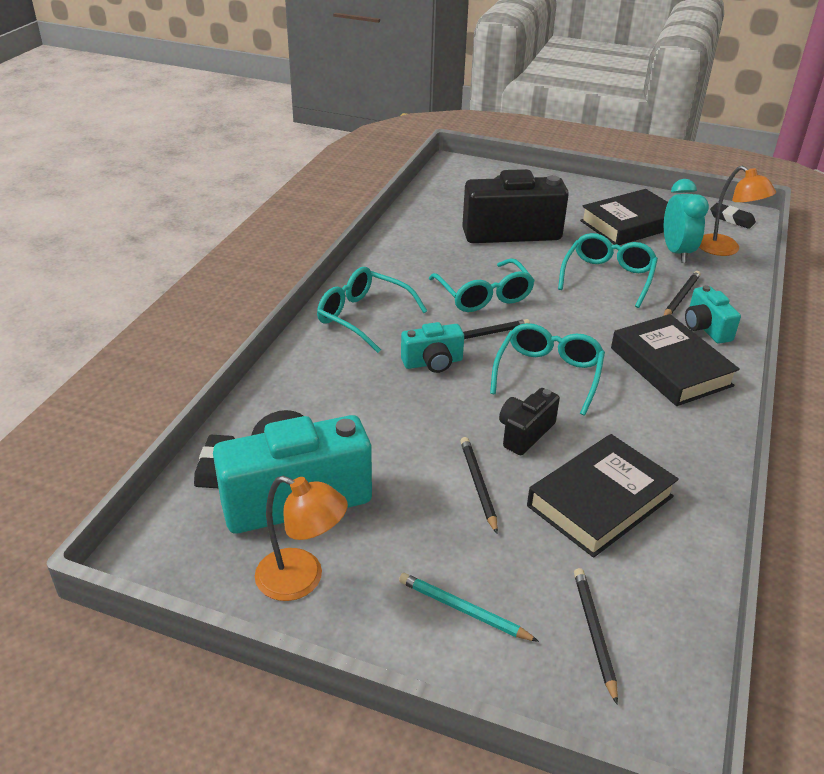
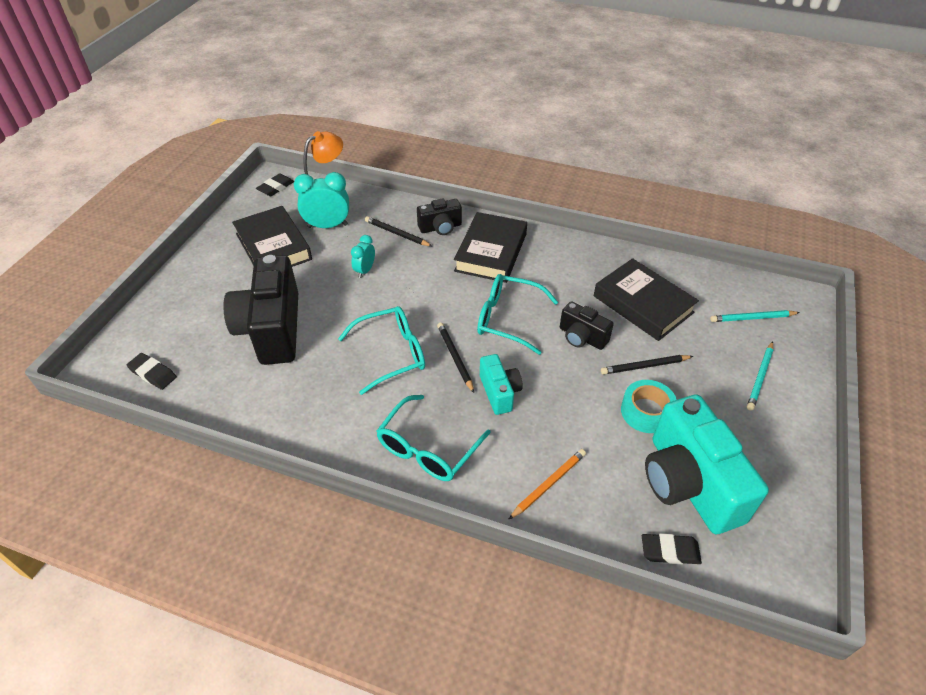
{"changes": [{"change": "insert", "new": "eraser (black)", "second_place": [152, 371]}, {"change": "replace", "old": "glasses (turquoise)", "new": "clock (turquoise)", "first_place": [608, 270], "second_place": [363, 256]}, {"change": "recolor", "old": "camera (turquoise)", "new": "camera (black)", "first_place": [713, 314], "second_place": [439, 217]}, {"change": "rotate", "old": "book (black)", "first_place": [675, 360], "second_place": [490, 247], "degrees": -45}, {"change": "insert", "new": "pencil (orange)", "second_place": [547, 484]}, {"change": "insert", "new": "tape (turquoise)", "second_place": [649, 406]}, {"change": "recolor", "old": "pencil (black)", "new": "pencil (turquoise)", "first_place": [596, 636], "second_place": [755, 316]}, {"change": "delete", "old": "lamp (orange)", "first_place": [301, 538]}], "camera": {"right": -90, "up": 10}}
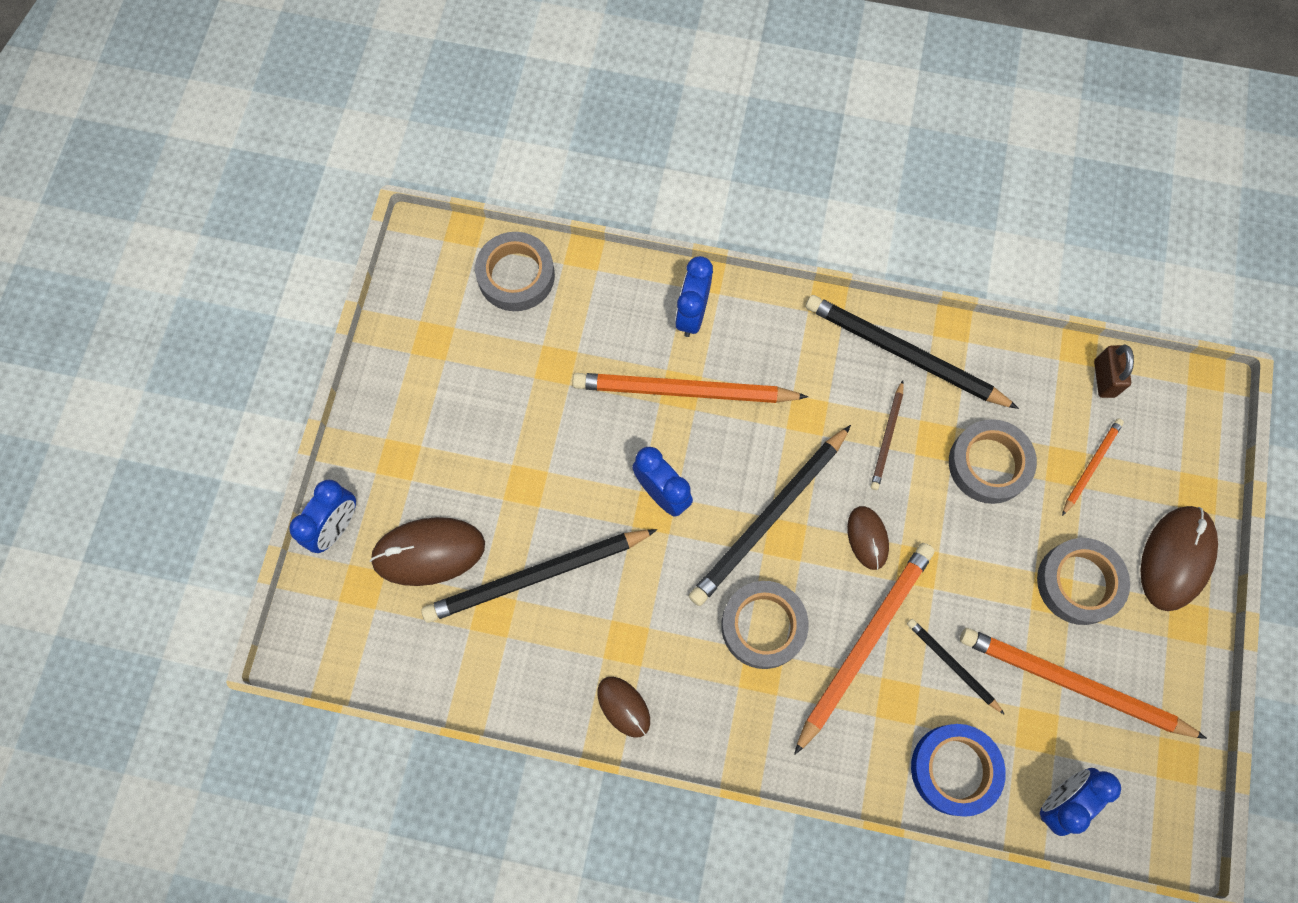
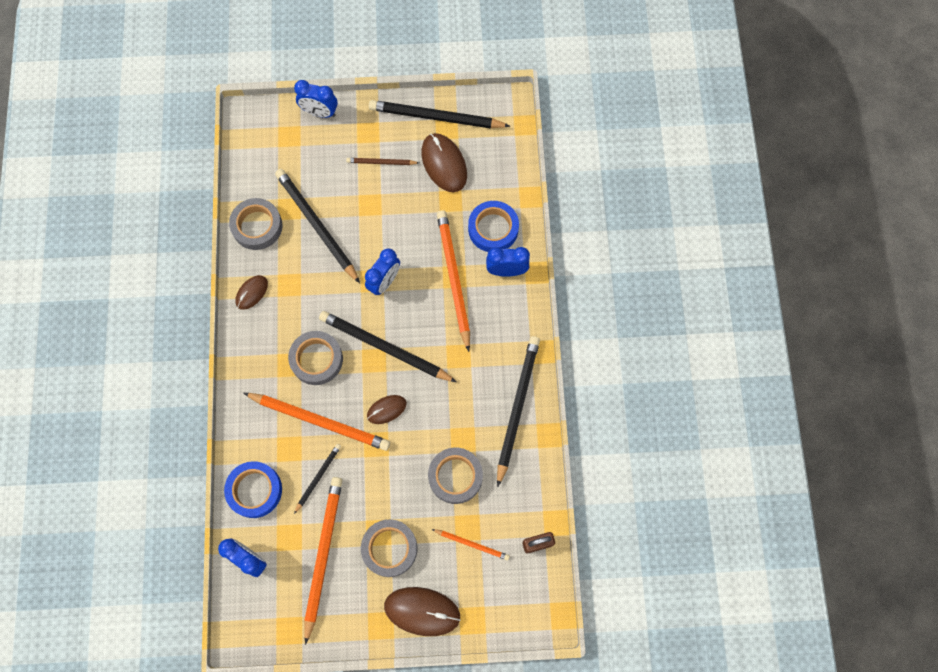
{"changes": [{"change": "move", "old": "tape (grey)", "first_place": [515, 271], "second_place": [255, 224]}, {"change": "move", "old": "pencil (brown)", "first_place": [887, 435], "second_place": [382, 161]}, {"change": "insert", "new": "pencil (black)", "second_place": [439, 114]}, {"change": "move", "old": "mouse (brown)", "first_place": [427, 551], "second_place": [444, 163]}, {"change": "insert", "new": "tape (blue)", "second_place": [493, 226]}], "camera": {"right": 75, "up": 0}}
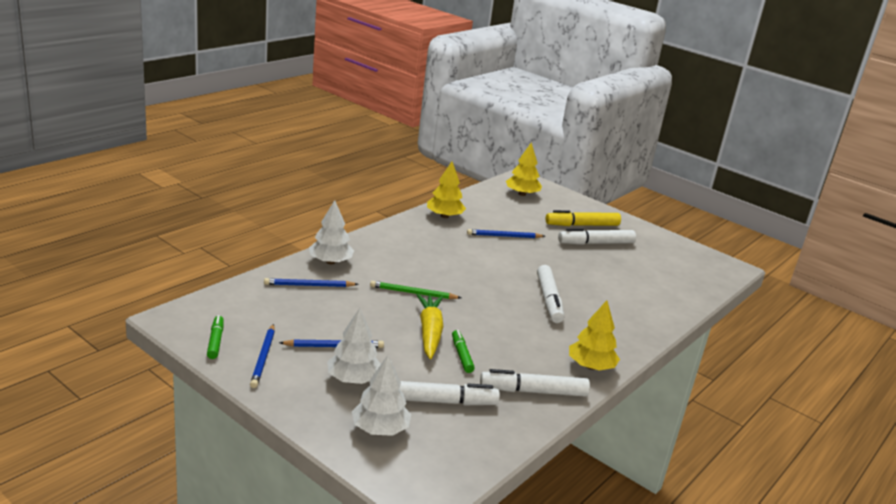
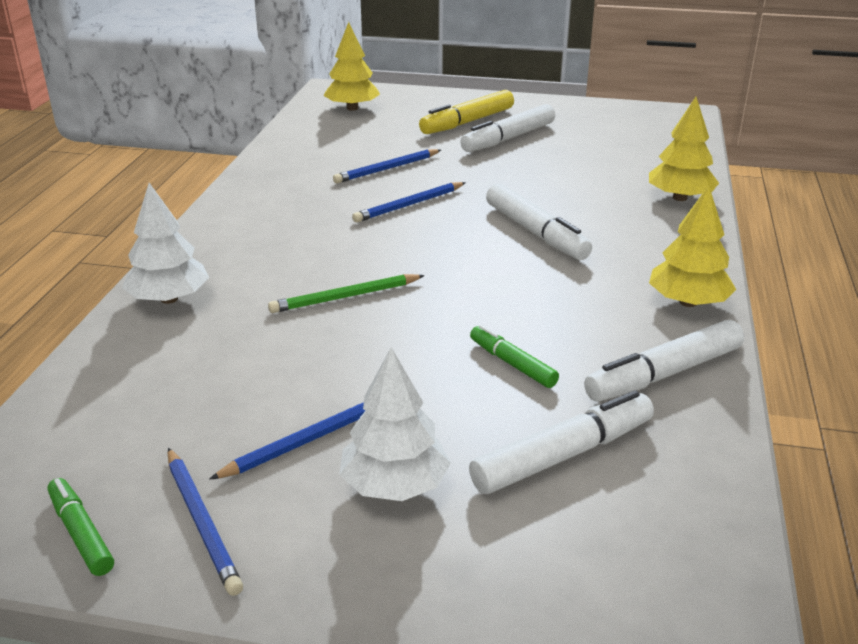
{"changes": [{"change": "move", "old": "pencil (blue)", "first_place": [311, 282], "second_place": [409, 202]}, {"change": "move", "old": "tree (yellow)", "first_place": [446, 190], "second_place": [684, 149]}, {"change": "delete", "old": "tree (white)", "first_place": [381, 395]}, {"change": "delete", "old": "carrot (yellow)", "first_place": [429, 326]}], "camera": {"right": -25, "up": 5}}
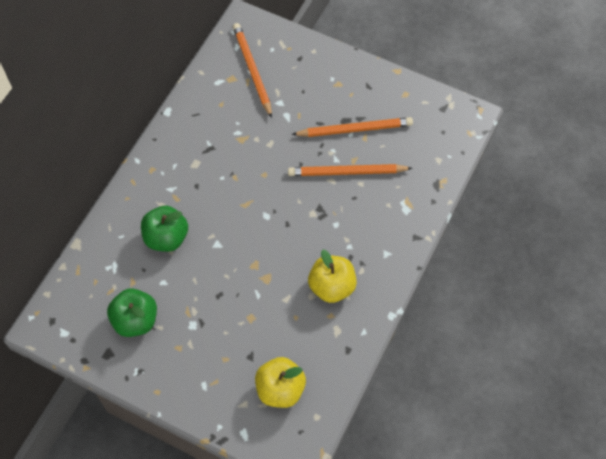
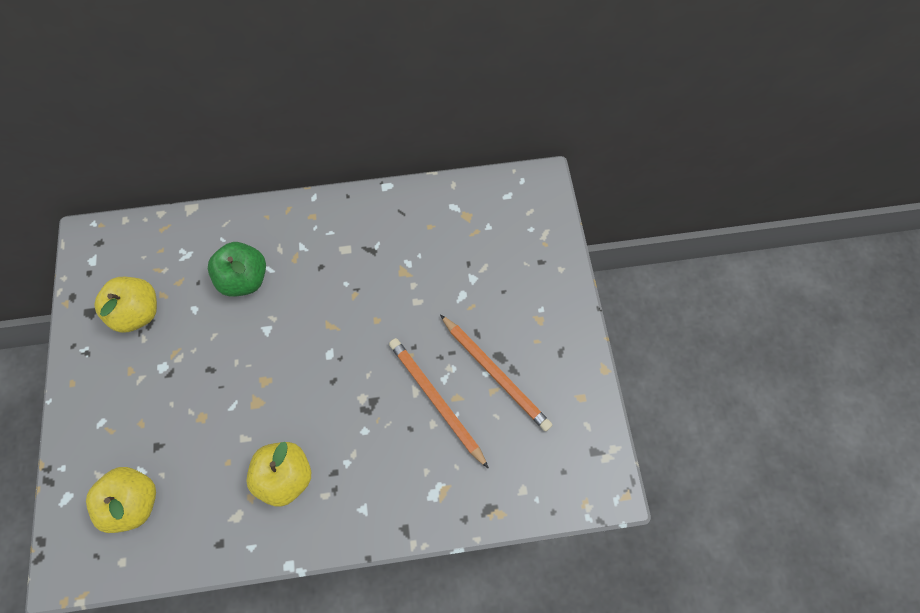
{"changes": [{"change": "recolor", "old": "apple (green)", "new": "apple (yellow)", "first_place": [132, 313], "second_place": [125, 305]}, {"change": "delete", "old": "pencil (orange)", "first_place": [252, 70]}], "camera": {"right": 55, "up": 5}}
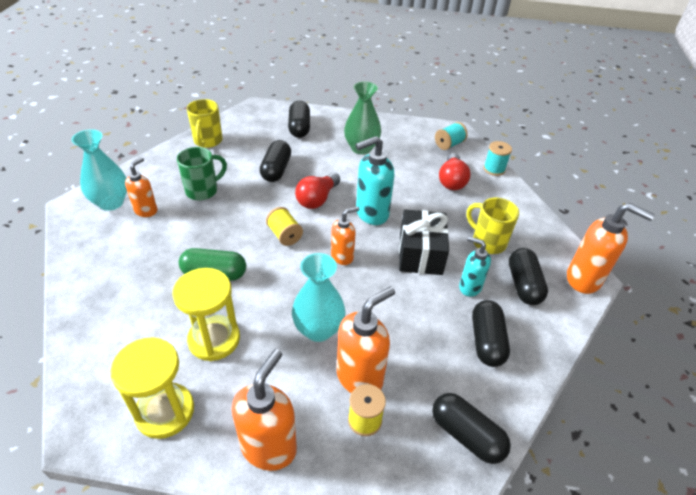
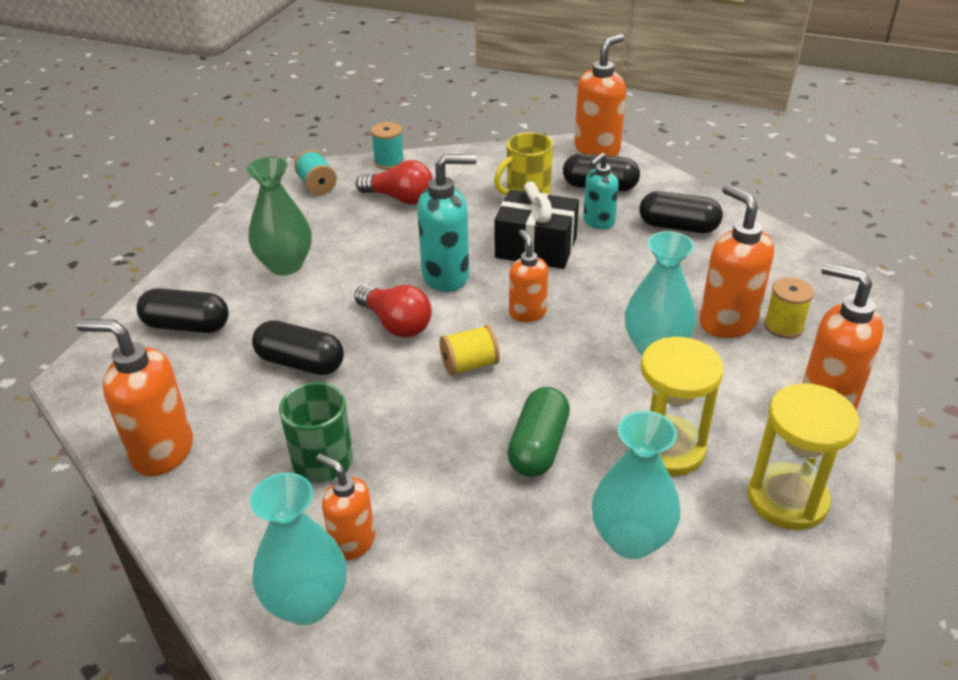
{"changes": [{"change": "replace", "old": "mug (yellow)", "new": "soap dispenser (orange)", "first_place": [205, 123], "second_place": [135, 397]}, {"change": "rotate", "old": "soap dispenser (turquoise)", "first_place": [374, 180], "second_place": [447, 223], "degrees": -90}, {"change": "insert", "new": "vase (turquoise)", "second_place": [636, 485]}, {"change": "delete", "old": "capsule (black)", "first_place": [471, 428]}], "camera": {"right": -75, "up": -5}}
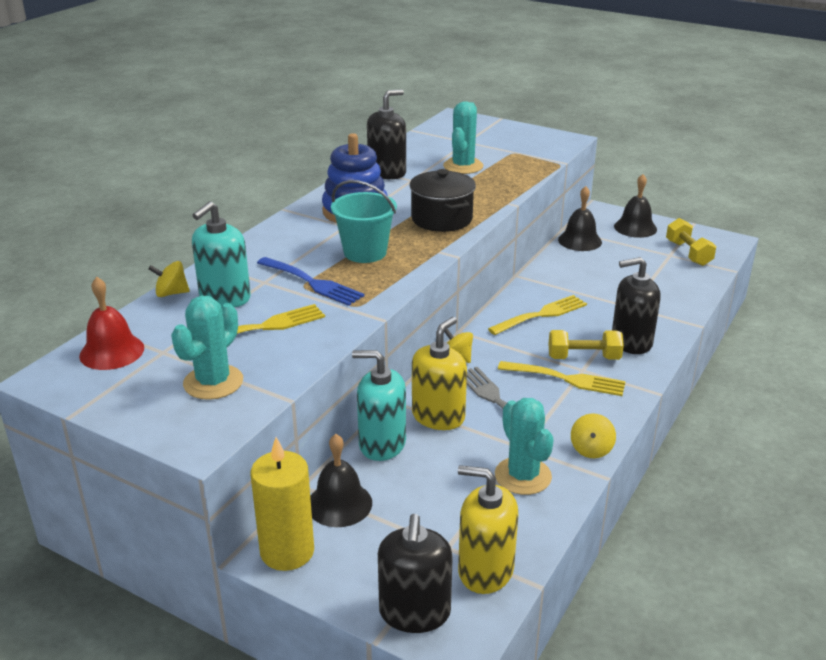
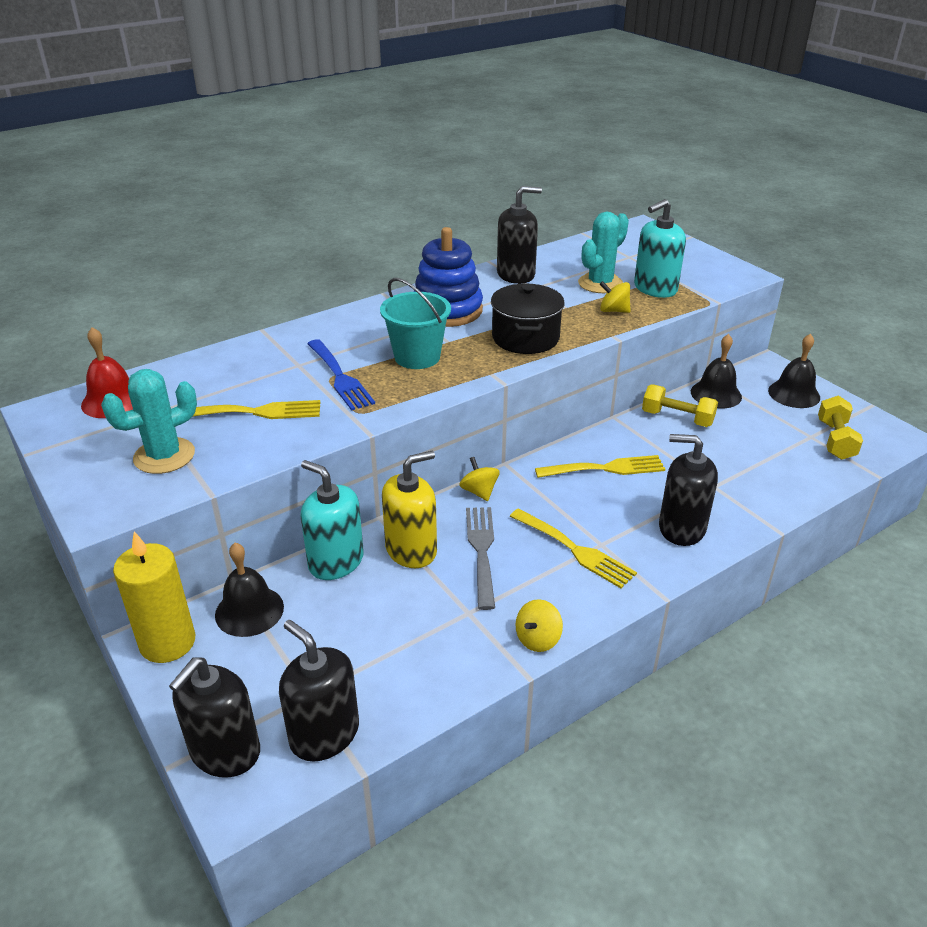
{"changes": [{"change": "recolor", "old": "soap dispenser (yellow)", "new": "soap dispenser (black)", "first_place": [488, 529], "second_place": [319, 691]}, {"change": "move", "old": "spinning top (yellow)", "first_place": [169, 279], "second_place": [615, 297]}, {"change": "move", "old": "soap dispenser (turquoise)", "first_place": [221, 254], "second_place": [660, 248]}, {"change": "move", "old": "dumbbell (yellow)", "first_place": [586, 345], "second_place": [680, 406]}, {"change": "delete", "old": "cactus (turquoise)", "first_place": [524, 446]}], "camera": {"right": 25, "up": 5}}
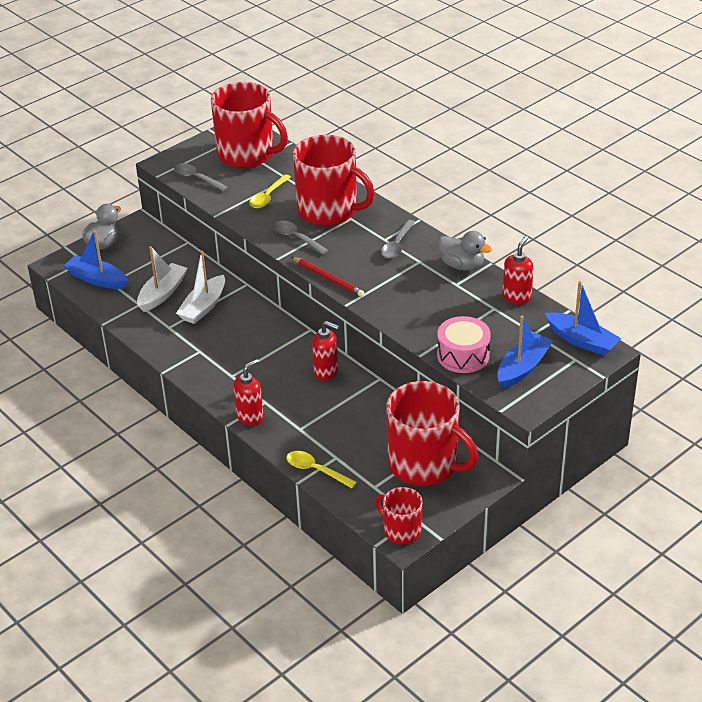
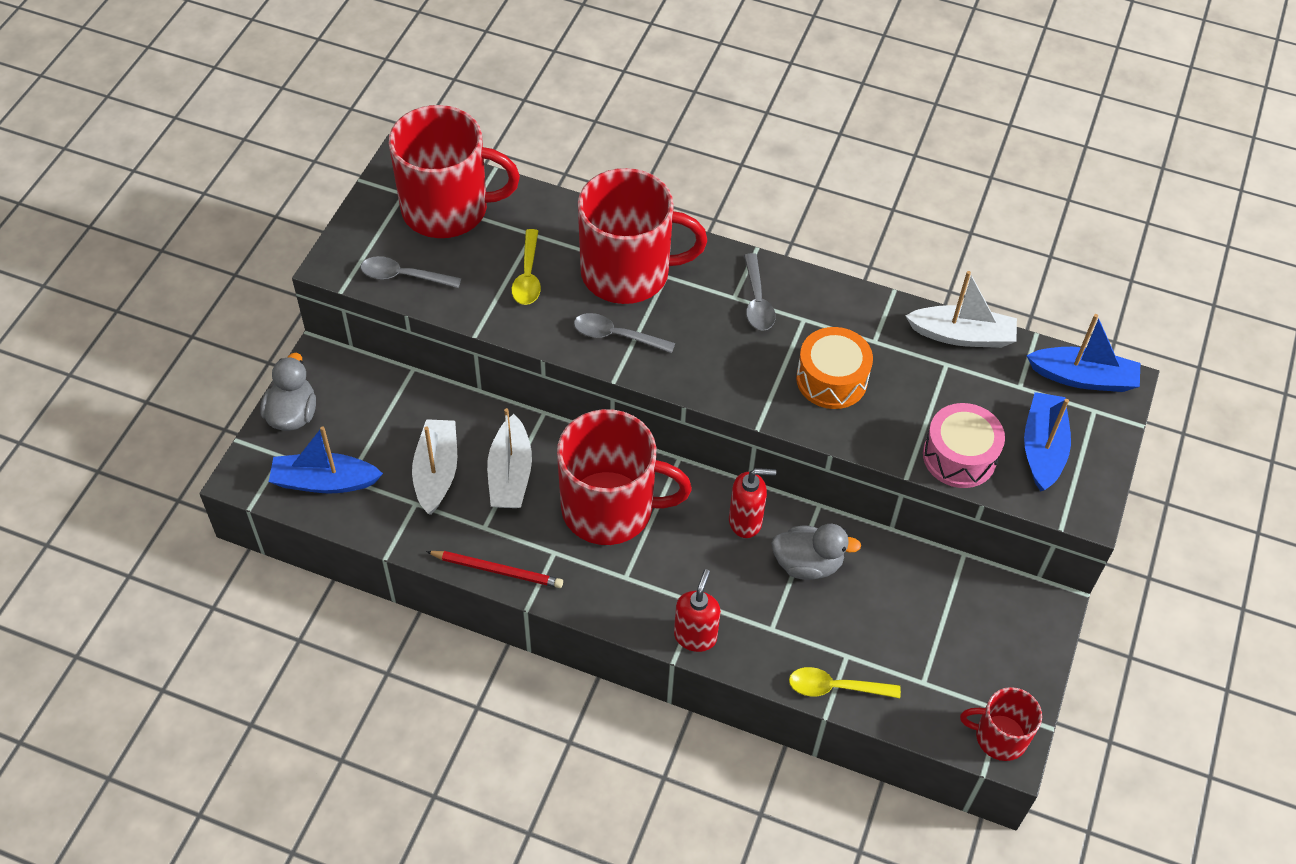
{"changes": [{"change": "move", "old": "pencil (red)", "first_place": [328, 277], "second_place": [494, 569]}, {"change": "move", "old": "mug (red)", "first_place": [432, 433], "second_place": [624, 477]}, {"change": "move", "old": "duck (grey)", "first_place": [465, 251], "second_place": [816, 552]}, {"change": "insert", "new": "drum (orange)", "second_place": [834, 368]}, {"change": "replace", "old": "soap dispenser (red)", "new": "boat (white)", "first_place": [518, 270], "second_place": [961, 309]}], "camera": {"right": -30, "up": 15}}
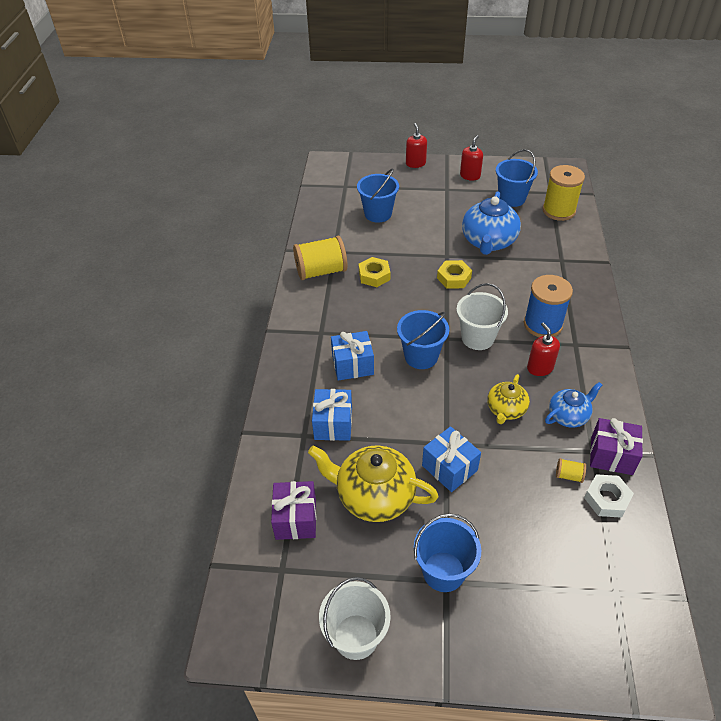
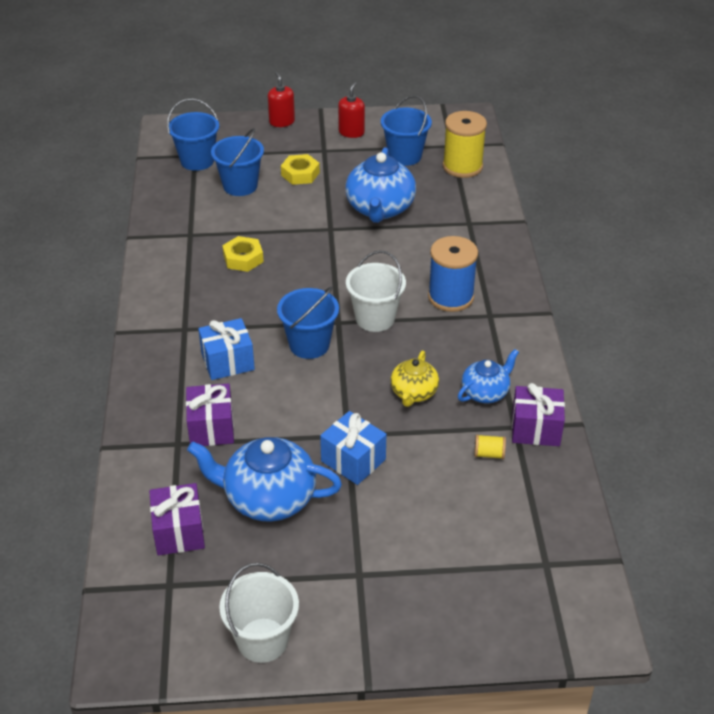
{"changes": [{"change": "move", "old": "bucket (blue)", "first_place": [447, 552], "second_place": [193, 134]}, {"change": "recolor", "old": "gift (blue)", "new": "gift (purple)", "first_place": [332, 415], "second_place": [210, 415]}, {"change": "recolor", "old": "teapot (yellow)", "new": "teapot (blue)", "first_place": [373, 484], "second_place": [264, 479]}, {"change": "move", "old": "nut (yellow)", "first_place": [454, 274], "second_place": [300, 169]}, {"change": "delete", "old": "spool (yellow)", "first_place": [320, 258]}, {"change": "delete", "old": "soap dispenser (red)", "first_place": [543, 349]}, {"change": "delete", "old": "nut (white)", "first_place": [609, 496]}], "camera": {"right": -10, "up": -5}}
